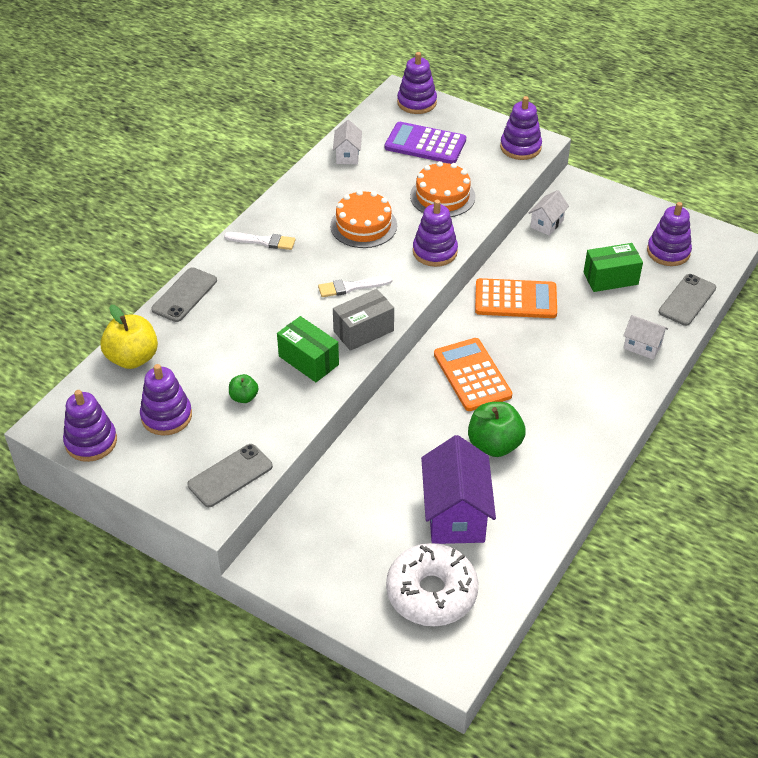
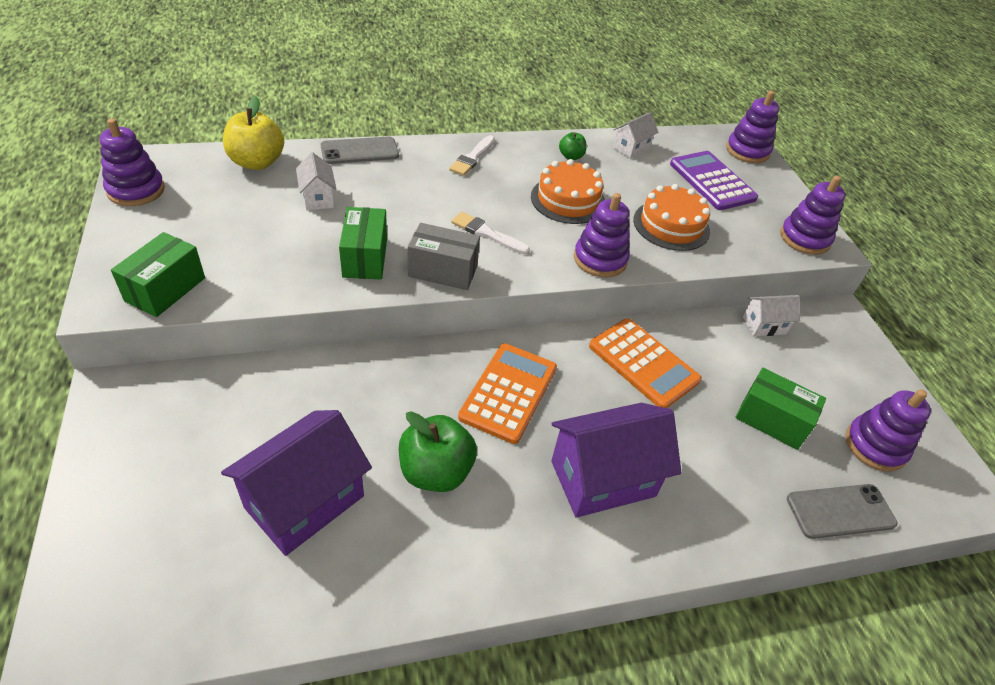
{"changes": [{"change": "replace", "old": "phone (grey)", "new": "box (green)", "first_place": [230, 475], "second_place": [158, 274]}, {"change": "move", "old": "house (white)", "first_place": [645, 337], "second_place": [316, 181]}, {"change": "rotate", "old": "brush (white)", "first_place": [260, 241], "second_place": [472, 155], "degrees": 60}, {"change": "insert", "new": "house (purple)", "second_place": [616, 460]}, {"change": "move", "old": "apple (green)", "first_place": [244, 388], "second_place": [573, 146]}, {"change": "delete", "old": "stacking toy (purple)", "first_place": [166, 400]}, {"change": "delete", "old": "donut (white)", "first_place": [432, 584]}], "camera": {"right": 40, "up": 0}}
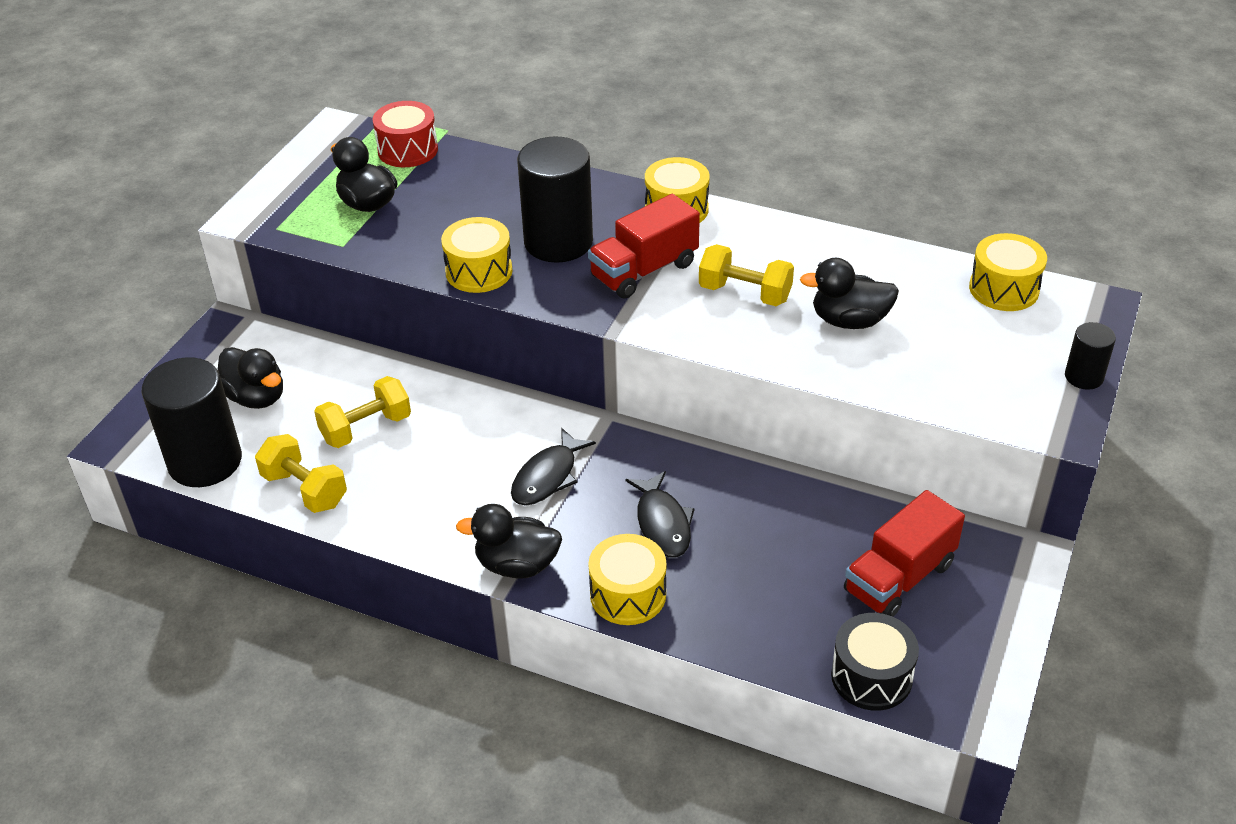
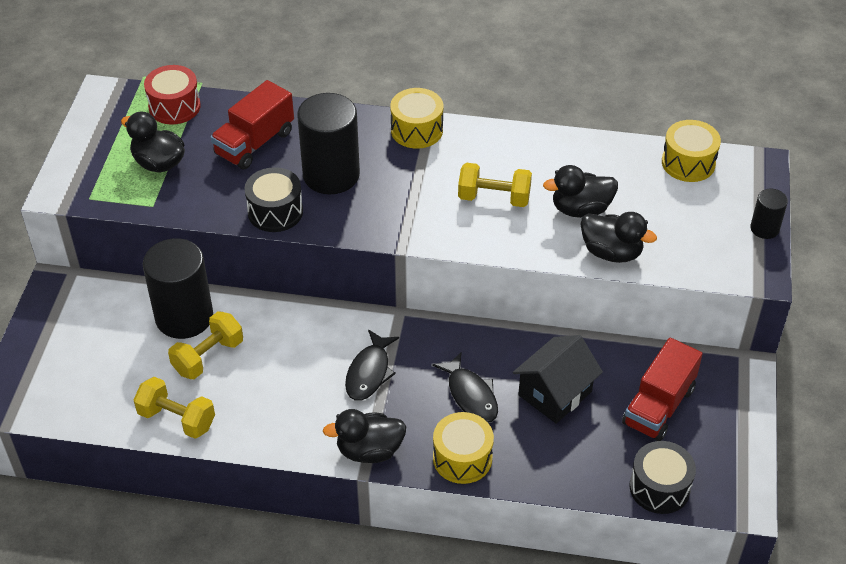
{"changes": [{"change": "move", "old": "cylinder (black)", "first_place": [191, 422], "second_place": [178, 288]}, {"change": "move", "old": "truck (red)", "first_place": [644, 246], "second_place": [252, 124]}, {"change": "recolor", "old": "drum (yellow)", "new": "drum (black)", "first_place": [477, 255], "second_place": [273, 199]}, {"change": "insert", "new": "house (black)", "second_place": [558, 379]}, {"change": "move", "old": "duck (black)", "first_place": [250, 378], "second_place": [618, 237]}], "camera": {"right": -15, "up": 5}}
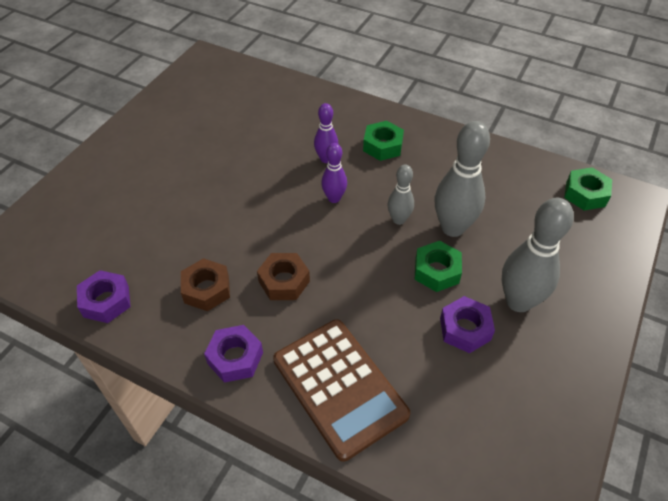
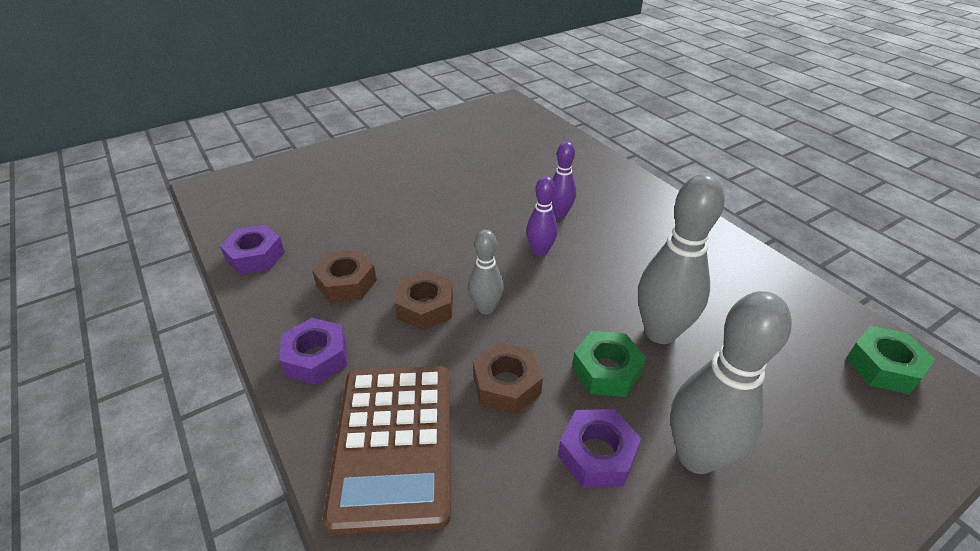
{"changes": [{"change": "move", "old": "bowling pin (grey)", "first_place": [401, 195], "second_place": [486, 272]}, {"change": "insert", "new": "nut (brown)", "second_place": [508, 378]}, {"change": "delete", "old": "nut (green)", "first_place": [383, 141]}], "camera": {"right": 30, "up": -10}}
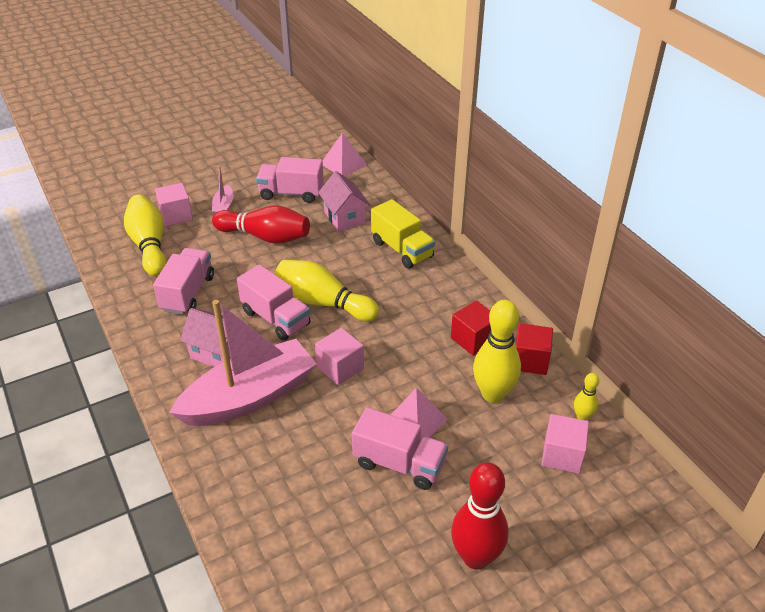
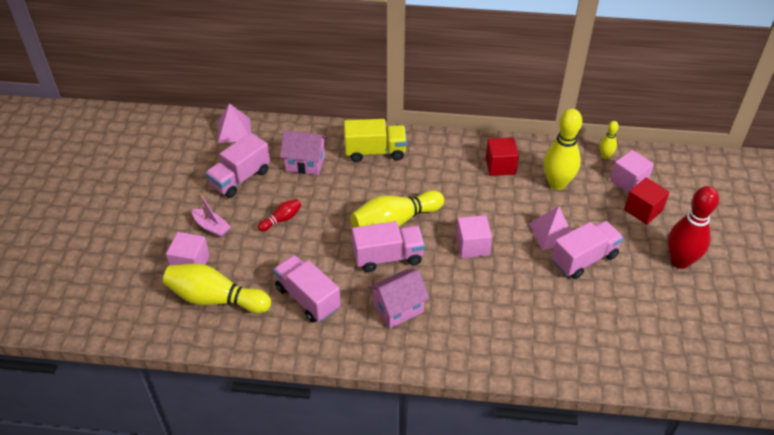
{"changes": [{"change": "resize", "old": "bowling pin (red)", "first_place": [261, 224], "second_place": [279, 215], "factor": 0.49}, {"change": "move", "old": "cube (red)", "first_place": [534, 349], "second_place": [647, 201]}, {"change": "delete", "old": "boat (pink)", "first_place": [242, 363]}], "camera": {"right": -55, "up": 5}}
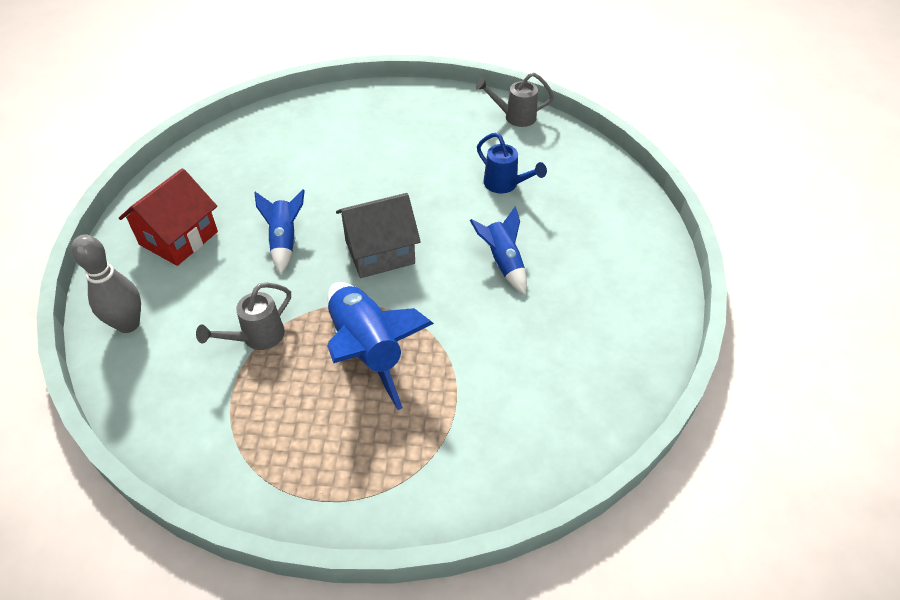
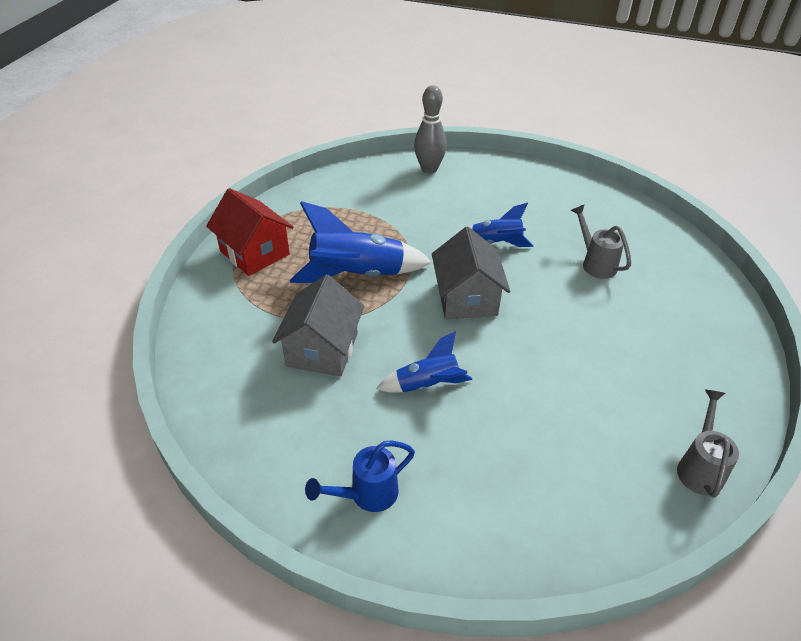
{"changes": [{"change": "move", "old": "house (red)", "first_place": [168, 217], "second_place": [250, 232]}, {"change": "insert", "new": "house (grey)", "second_place": [318, 326]}, {"change": "move", "old": "watering can (blue)", "first_place": [512, 163], "second_place": [360, 476]}, {"change": "move", "old": "watering can (grey)", "first_place": [243, 316], "second_place": [601, 241]}], "camera": {"right": 105, "up": -5}}
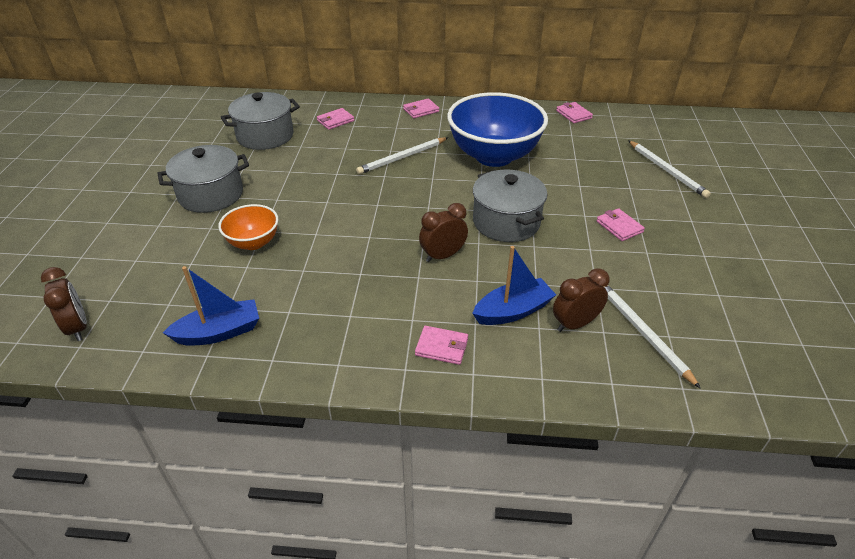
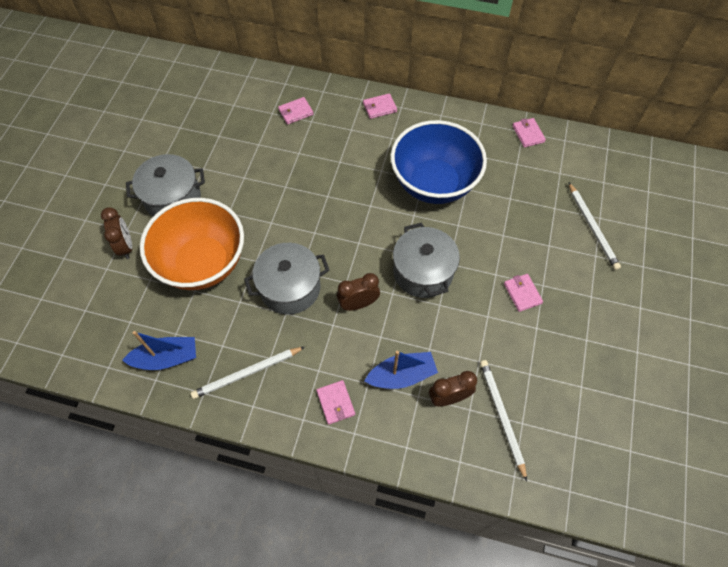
{"changes": [{"change": "move", "old": "clock (brown)", "first_place": [64, 304], "second_place": [116, 233]}, {"change": "resize", "old": "bowl (orange)", "first_place": [248, 227], "second_place": [192, 244], "factor": 1.99}, {"change": "move", "old": "pencil (white)", "first_place": [402, 155], "second_place": [248, 373]}, {"change": "move", "old": "pot (grey)", "first_place": [260, 121], "second_place": [287, 279]}, {"change": "rotate", "old": "wallet (pink)", "first_place": [441, 345], "second_place": [335, 402], "degrees": 45}], "camera": {"right": 10, "up": 20}}
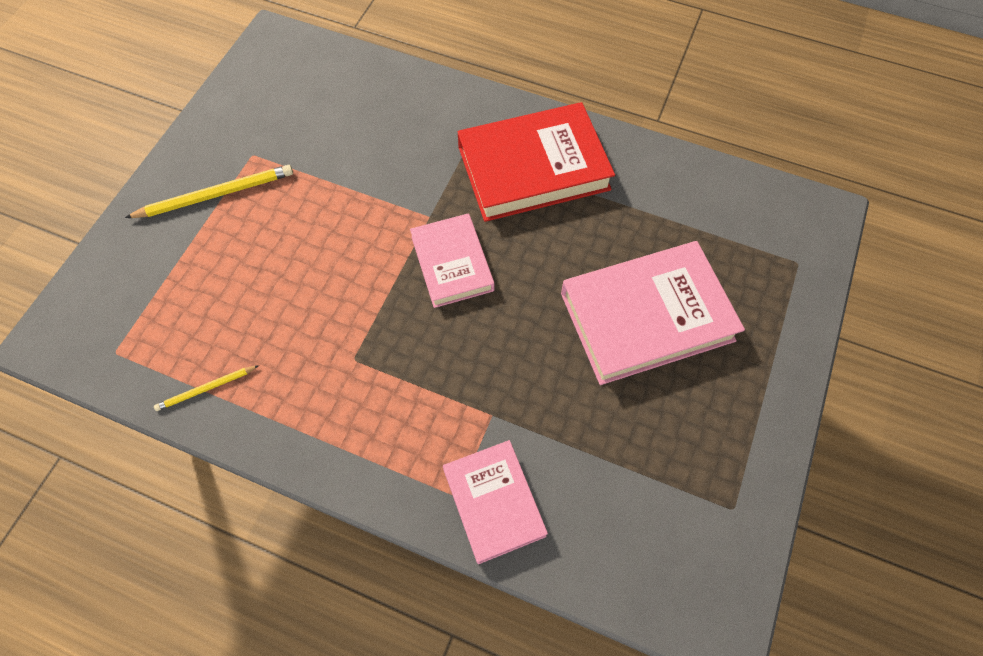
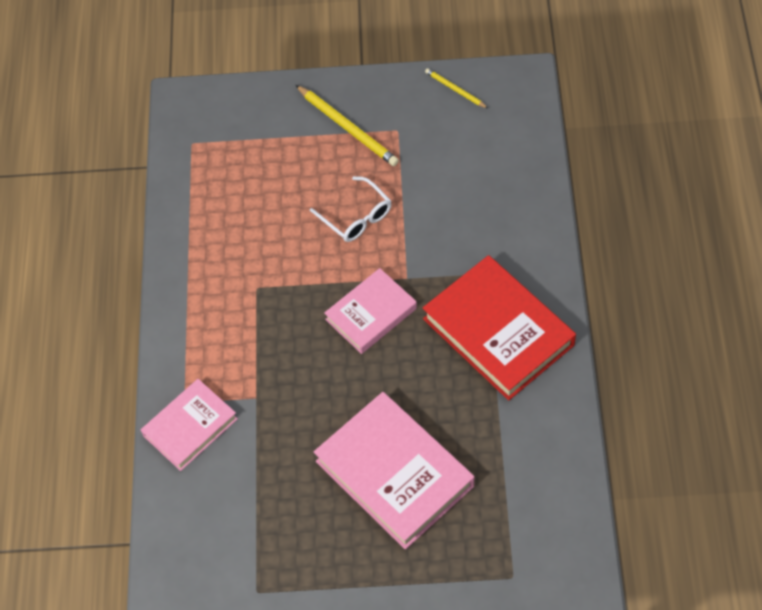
{"changes": [{"change": "insert", "new": "glasses (white)", "second_place": [350, 209]}, {"change": "move", "old": "pencil (yellow)", "first_place": [206, 388], "second_place": [456, 88]}], "camera": {"right": 70, "up": -5}}
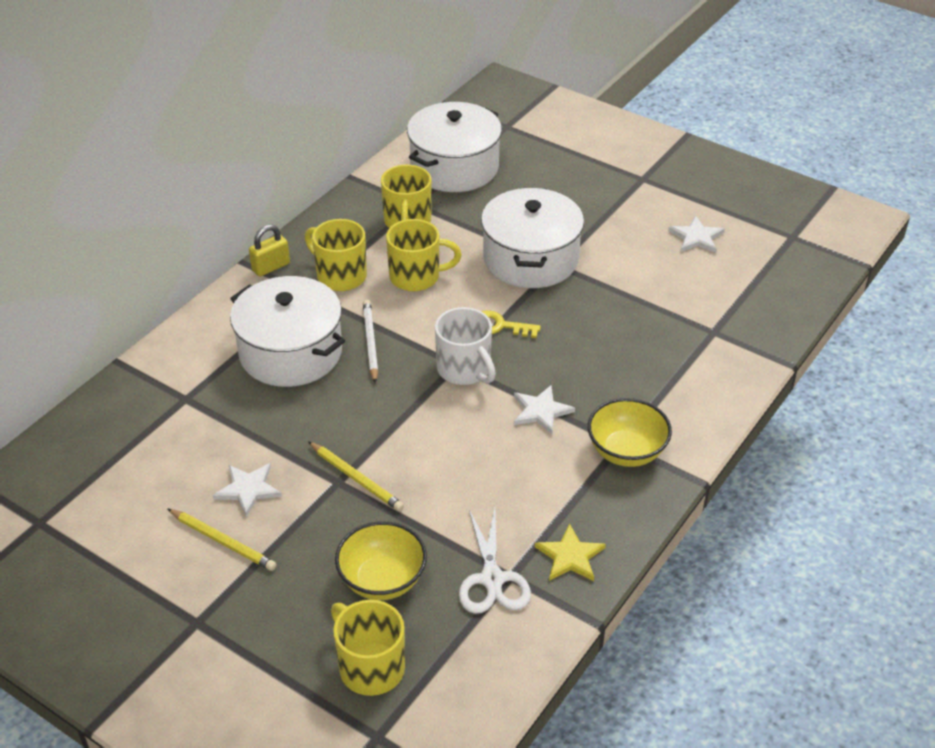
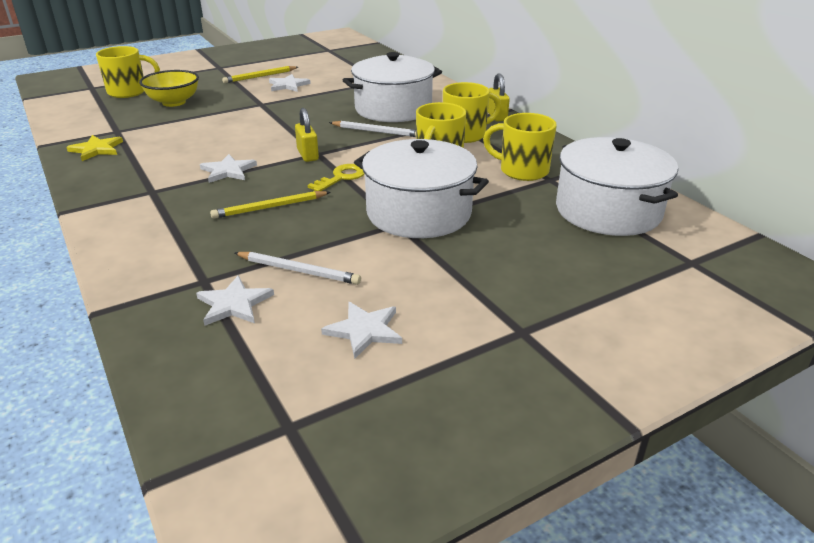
{"changes": [{"change": "insert", "new": "star (white)", "second_place": [235, 300]}, {"change": "move", "old": "pencil (yellow)", "first_place": [356, 476], "second_place": [270, 205]}, {"change": "insert", "new": "pencil (white)", "second_place": [298, 268]}, {"change": "replace", "old": "mug (white)", "new": "padlock (yellow)", "first_place": [465, 346], "second_place": [307, 135]}, {"change": "delete", "old": "scissors (white)", "first_place": [495, 561]}, {"change": "delete", "old": "bowl (yellow)", "first_place": [630, 432]}], "camera": {"right": 115, "up": -10}}
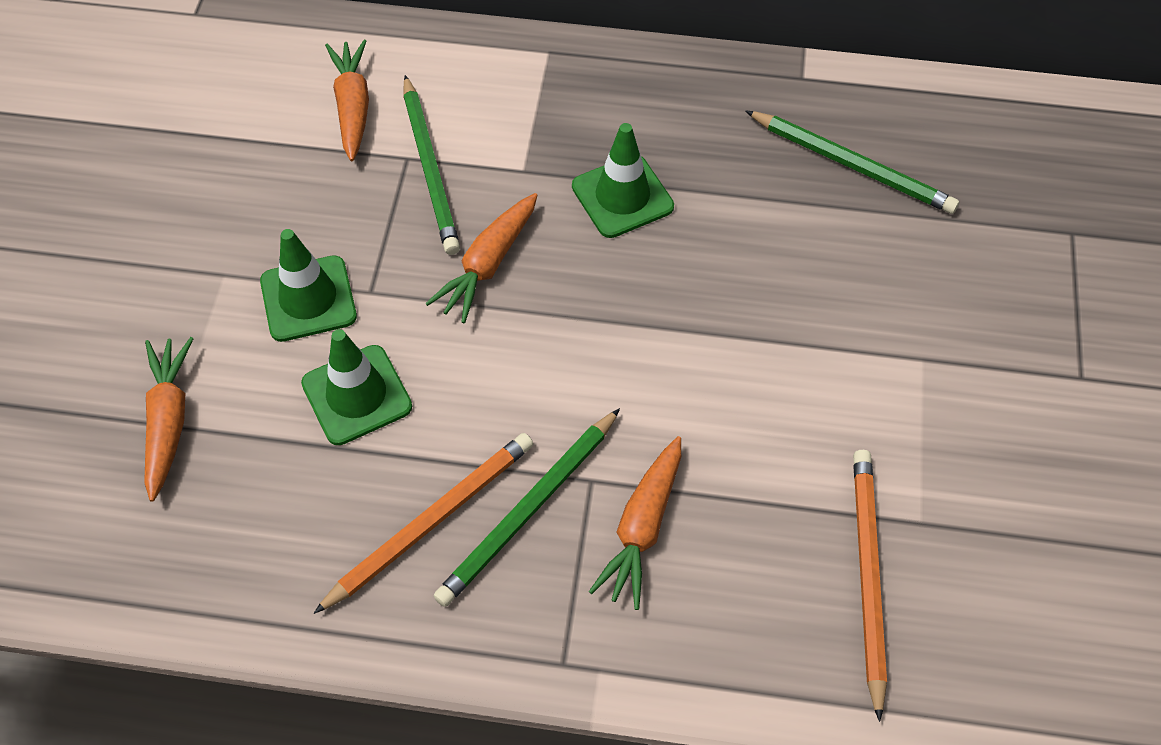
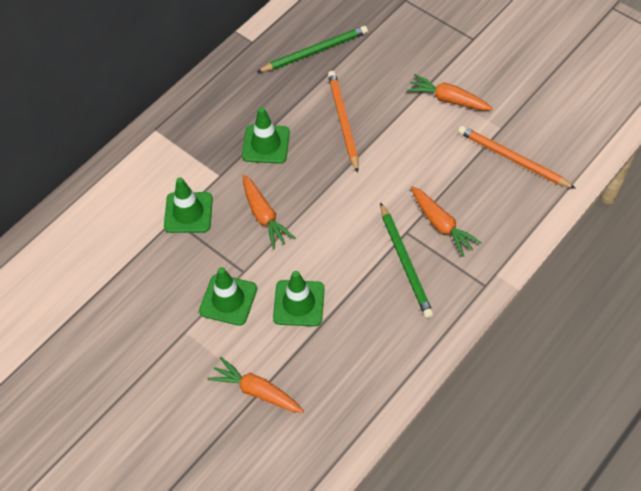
{"changes": [{"change": "replace", "old": "pencil (green)", "new": "traffic cone (green)", "first_place": [432, 165], "second_place": [188, 205]}, {"change": "move", "old": "pencil (orange)", "first_place": [423, 523], "second_place": [343, 122]}, {"change": "move", "old": "carrot (orange)", "first_place": [347, 100], "second_place": [450, 92]}], "camera": {"right": -55, "up": 0}}
